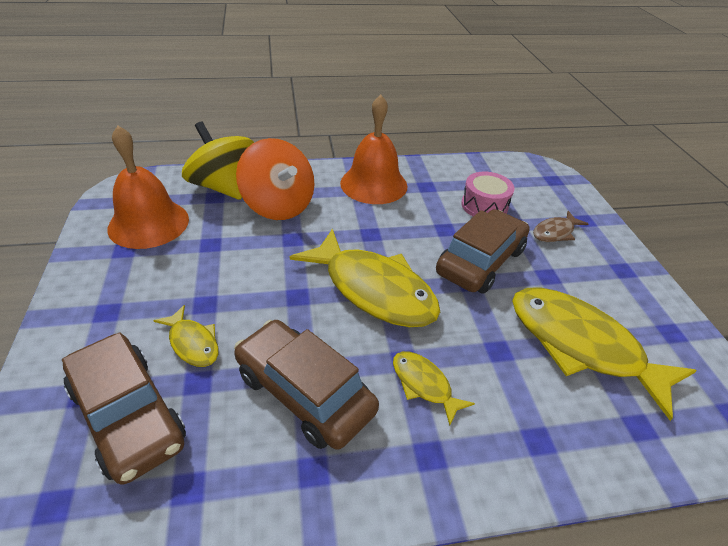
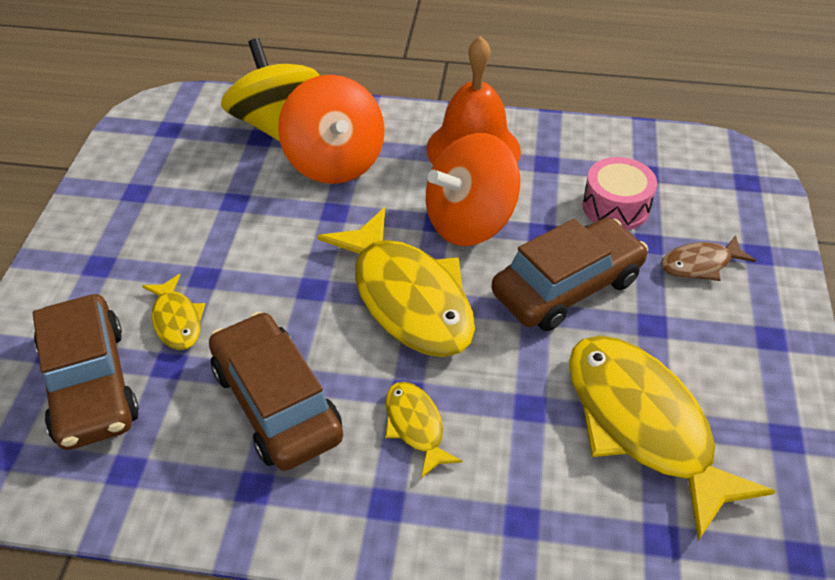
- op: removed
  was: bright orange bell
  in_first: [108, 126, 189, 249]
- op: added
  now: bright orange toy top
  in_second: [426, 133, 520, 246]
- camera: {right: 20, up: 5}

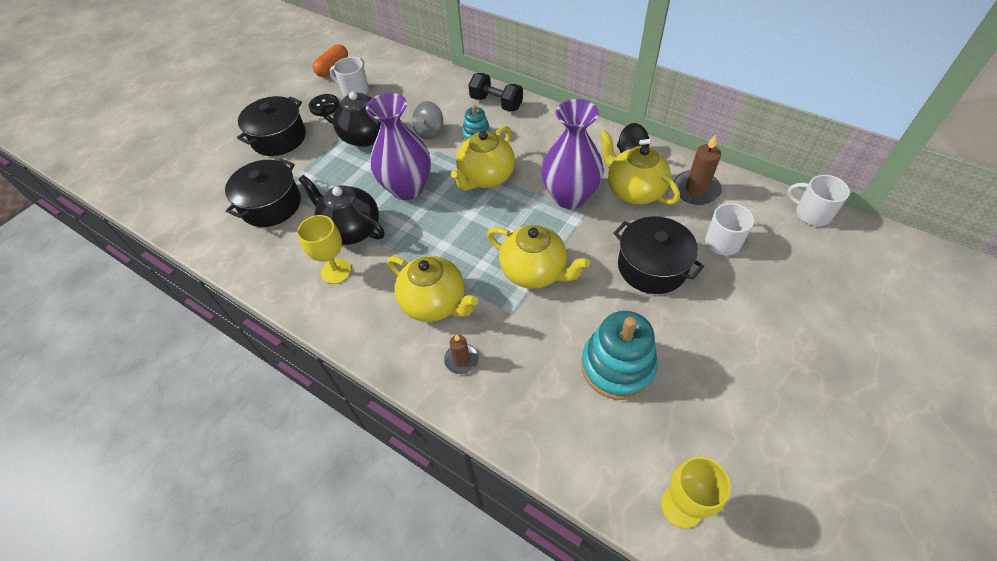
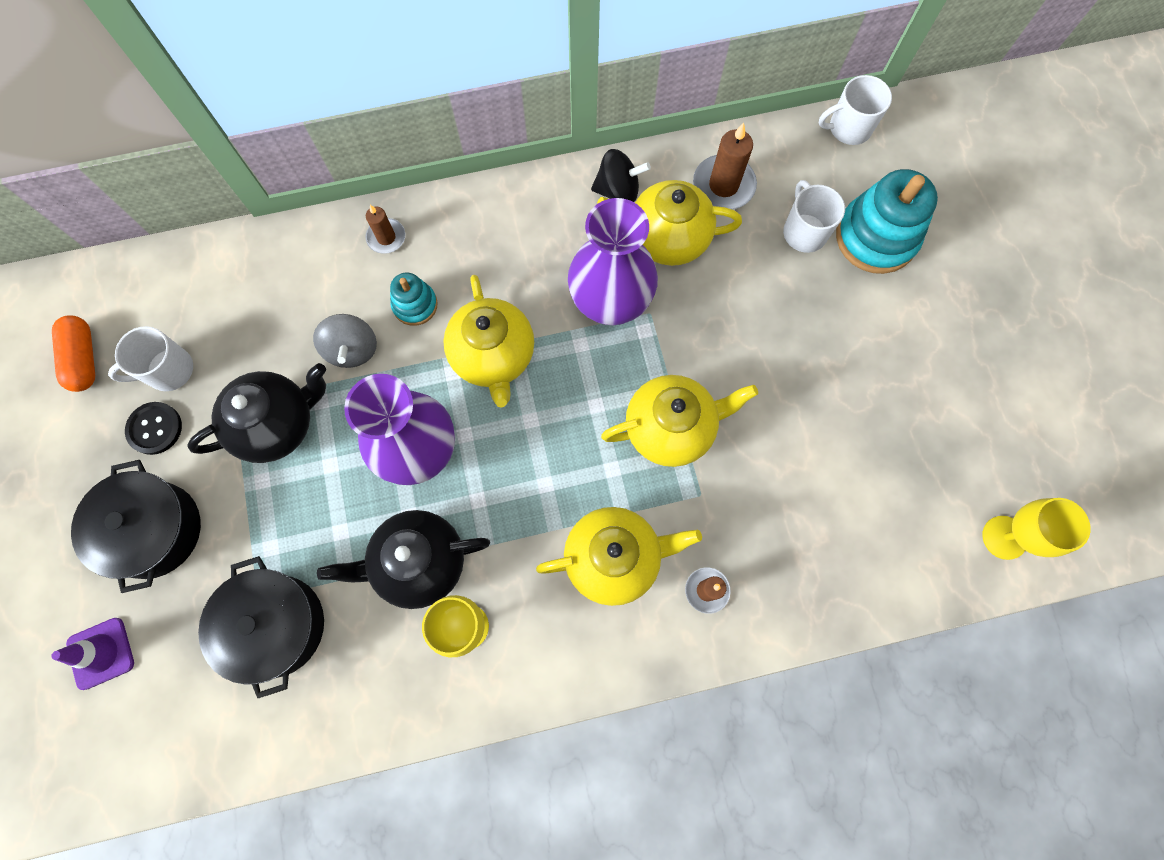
- op: replaced
  was: black free weight
  now: dark brown candle
  in_first: [468, 73, 523, 112]
  in_second: [365, 205, 405, 254]
- op: moved
  was: turquoise stacking toy
  in_first: [581, 311, 658, 400]
  in_second: [836, 169, 938, 274]
- op: removed
  was: black stockpot
  in_first: [613, 216, 704, 294]
- op: added
  now: royal purple road cone
  in_second: [51, 618, 134, 690]
- camera: {right: -50, up: 20}

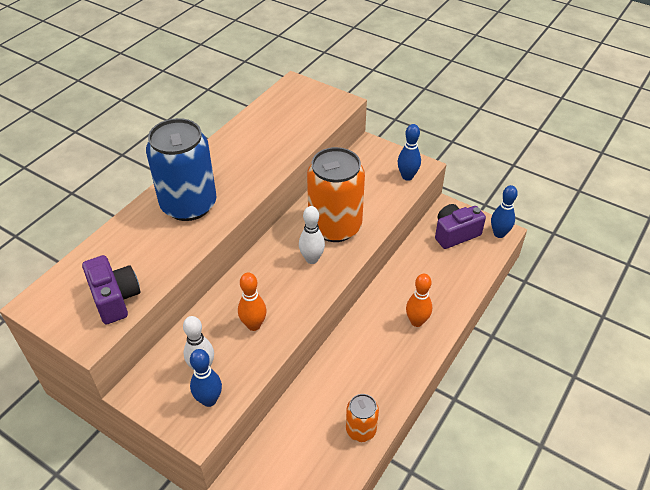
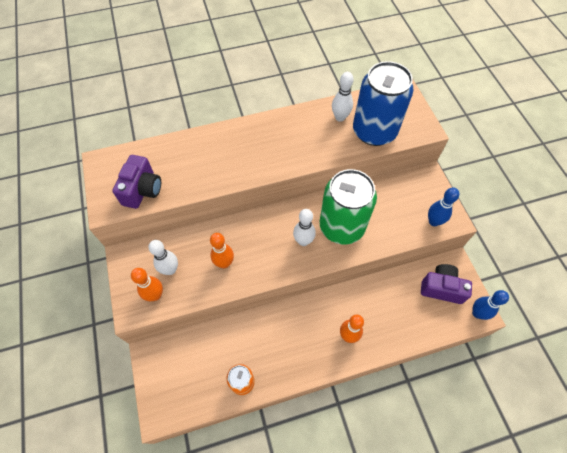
- op: moved
  was: royal blue can
  in_first: [146, 118, 217, 221]
  in_second: [353, 61, 414, 146]
- op: recoloured
  was: royal blue skittle
  now: bright orange skittle
  in_first: [190, 349, 222, 407]
  in_second: [131, 268, 163, 301]
- op: recoloured
  was: bright orange can
  now: leaf-green can
  in_first: [307, 147, 365, 242]
  in_second: [320, 169, 377, 244]
- op: added
  now: white skittle
  in_second: [332, 72, 354, 122]
- camera: {right: 40, up: 15}

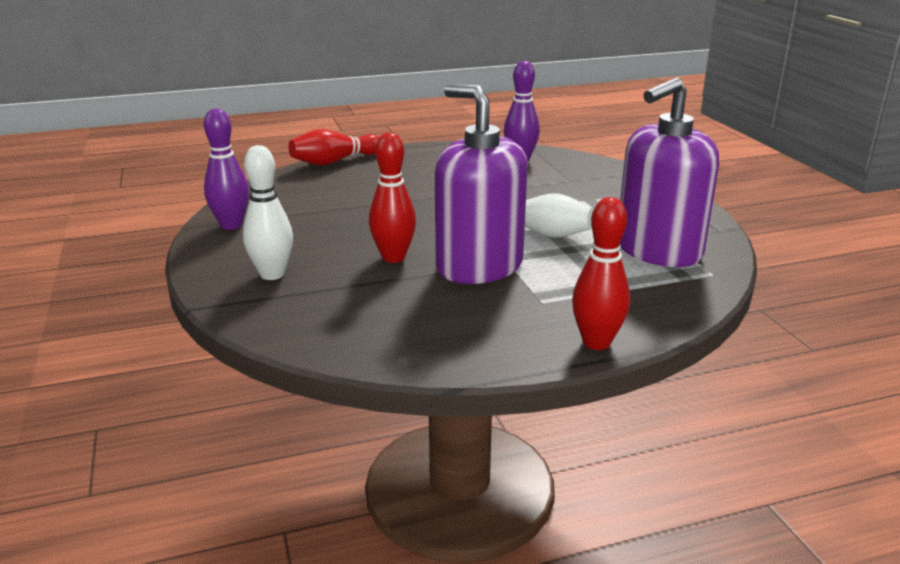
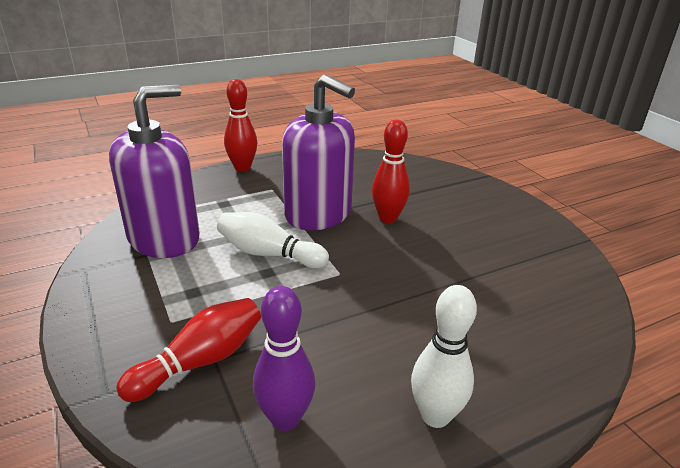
- op: removed
  was: royal purple skittle
  in_first: [204, 109, 249, 230]
- op: moved
  was: white skittle
  in_first: [243, 145, 293, 280]
  in_second: [411, 285, 477, 428]
- op: moved
  was: red skittle
  in_first: [289, 129, 379, 165]
  in_second: [116, 298, 261, 402]
- camera: {right: 170, up: 5}

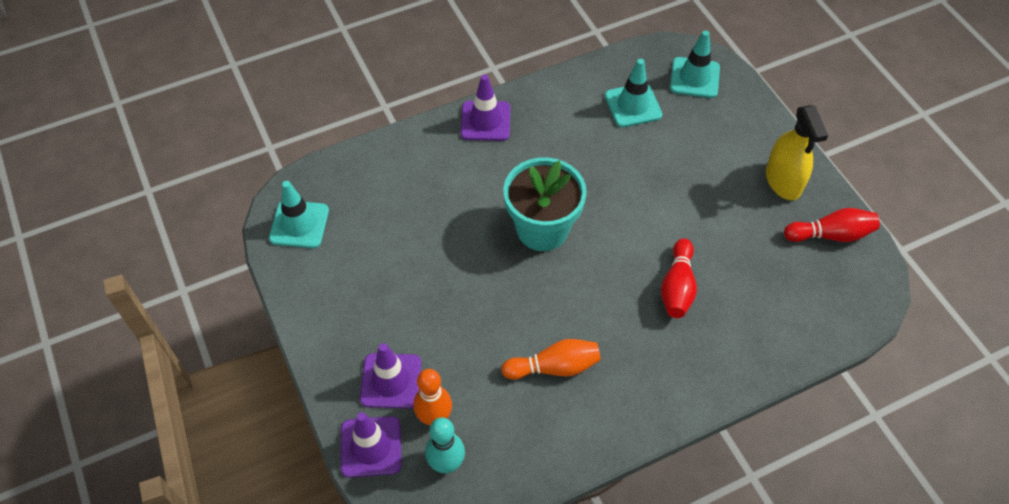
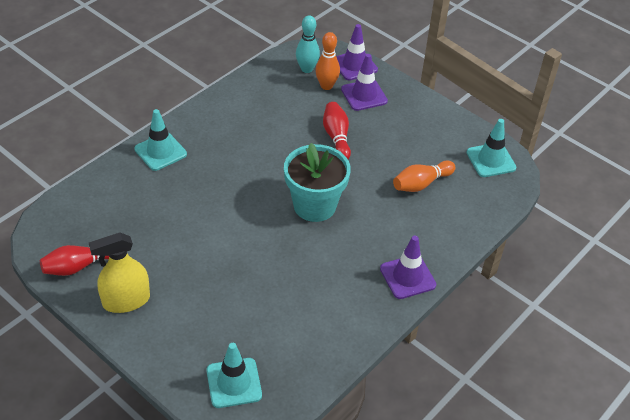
- op: moved
  was: bright orange skittle
  in_first: [501, 339, 601, 380]
  in_second: [393, 160, 455, 192]
- op: moved
  was: turquoise road cone
  in_first: [605, 59, 662, 127]
  in_second: [134, 109, 187, 171]
- op: moved
  was: red skittle
  in_first: [661, 238, 697, 318]
  in_second: [323, 102, 351, 159]
- op: turned
  was: golden spray cleaner
  in_first: [766, 105, 828, 200]
  in_second: [89, 233, 150, 313]
  clockwise: -75
- camera: {right: 155, up: -10}

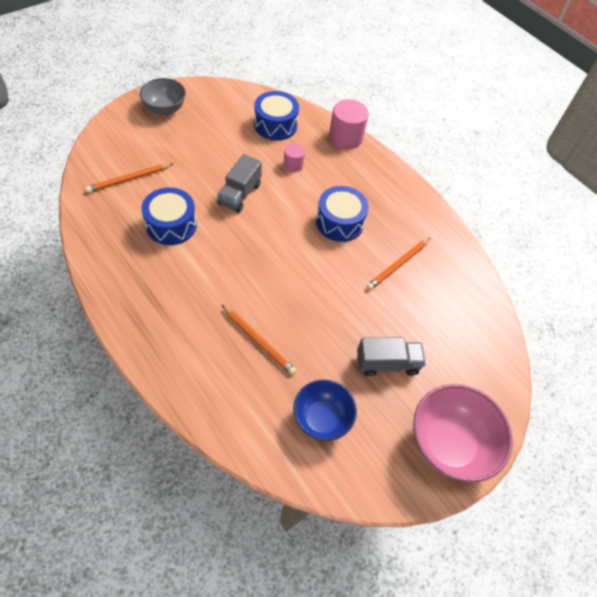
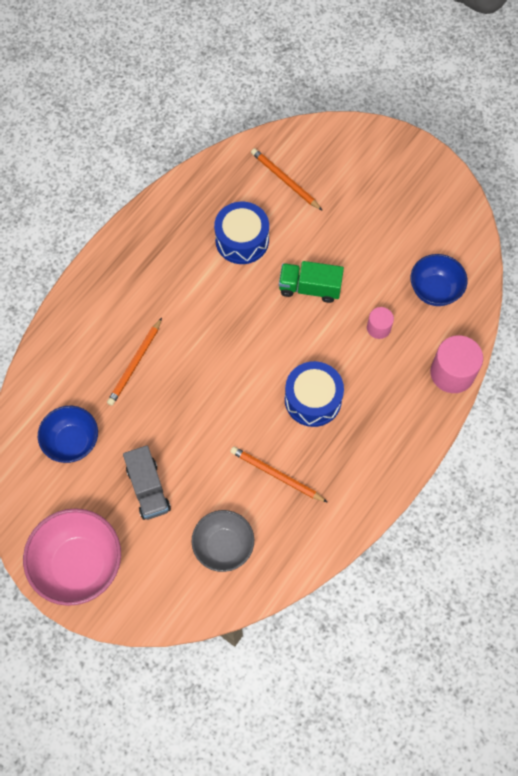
- op: moved
  was: ash-grey serving bowl
  in_first: [140, 78, 186, 115]
  in_second: [191, 510, 254, 572]
- op: recoloured
  was: ash-grey toy truck
  now: leaf-green toy truck
  in_first: [217, 154, 262, 213]
  in_second: [279, 261, 344, 303]
- op: replaced
  was: royal blue snare drum
  now: royal blue serving bowl
  in_first: [254, 91, 299, 141]
  in_second: [411, 254, 467, 306]
- camera: {right: 80, up: 10}

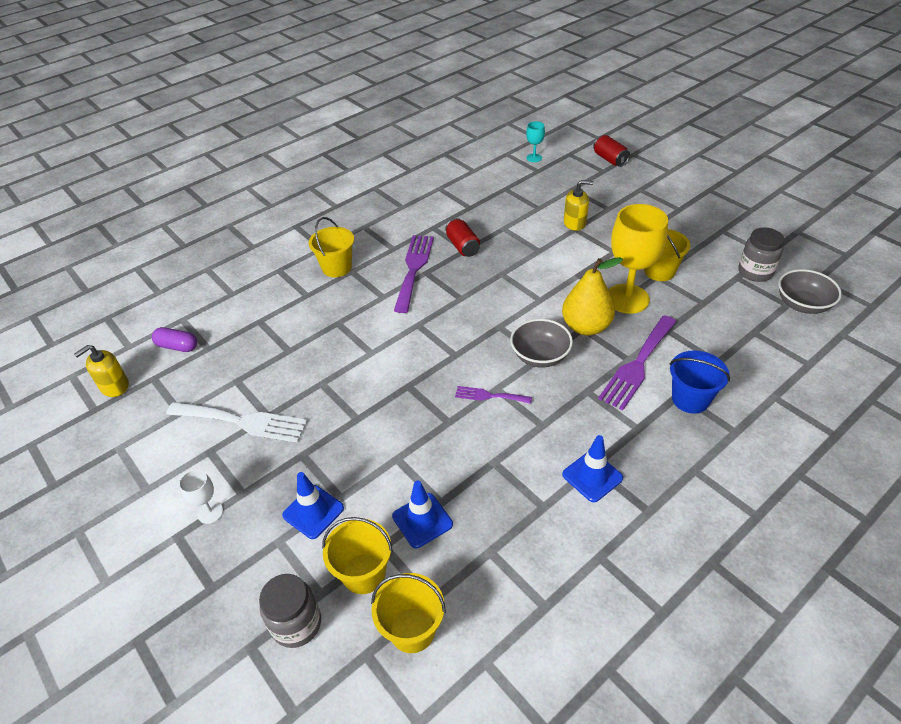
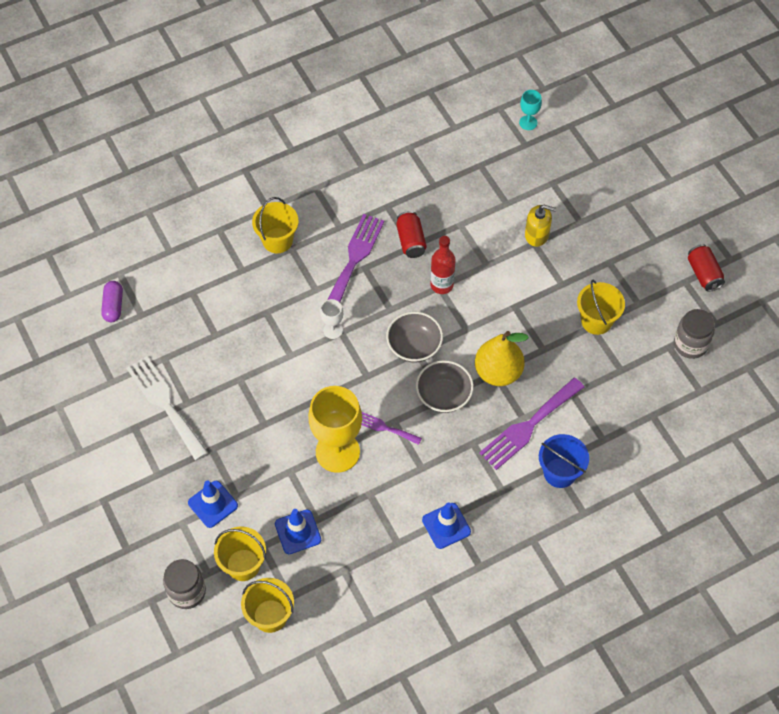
- op: removed
  was: golden pump bottle
  in_first: [74, 345, 129, 397]
- op: turned
  was: royal purple pill shape
  in_first: [152, 327, 197, 352]
  in_second: [101, 281, 123, 322]
  clockwise: 60
- op: turned
  was: white table fork
  in_first: [166, 402, 307, 443]
  in_second: [126, 356, 208, 461]
  clockwise: -150
- op: moved
  was: white goblet
  in_first: [179, 469, 223, 524]
  in_second: [320, 299, 343, 339]
- op: moved
  was: red can
  in_first: [593, 135, 630, 167]
  in_second: [688, 244, 725, 292]
- op: moved
  was: golden goblet
  in_first: [609, 204, 668, 314]
  in_second: [308, 386, 362, 473]
- op: moved
  was: ash-grey serving bowl
  in_first: [778, 269, 842, 314]
  in_second: [386, 312, 443, 363]
- op: added
  now: red flask
  in_second: [430, 236, 456, 294]
- camera: {right: 10, up: 15}

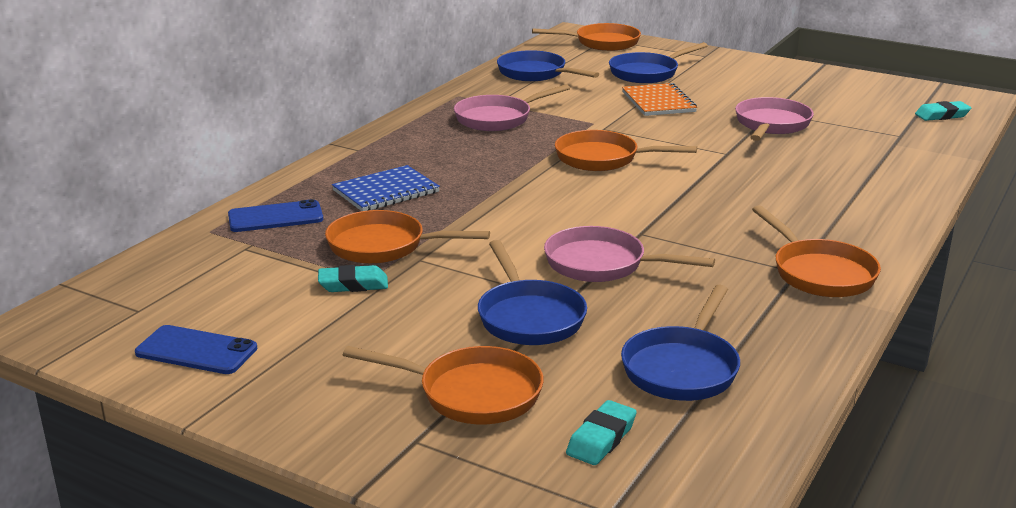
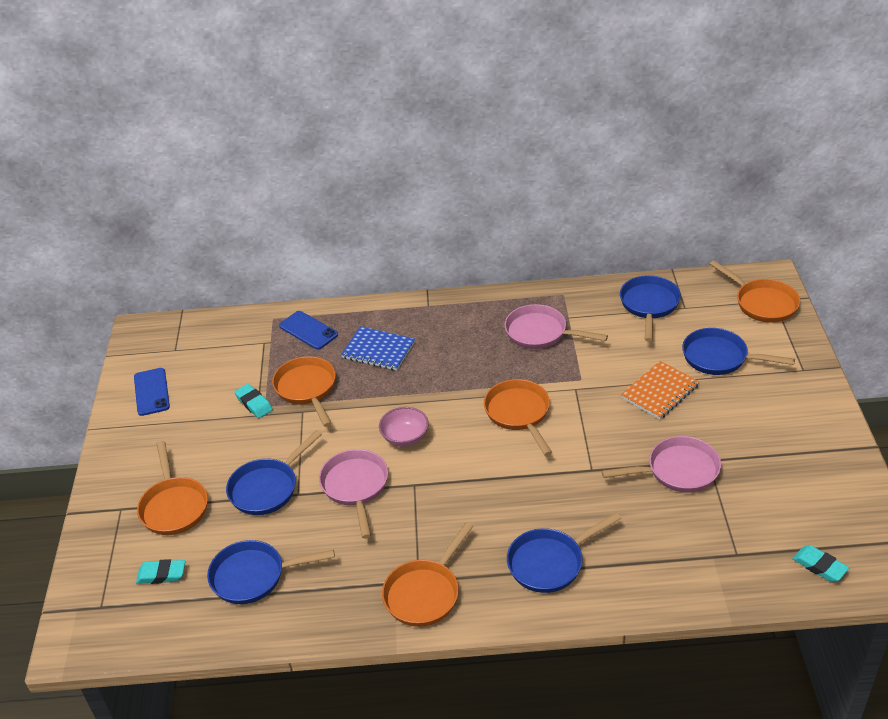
- op: added
  now: pink serving bowl
  in_second: [379, 407, 429, 447]
- op: added
  now: royal blue frying pan
  in_second: [507, 513, 621, 593]
- camera: {right: 60, up: 15}

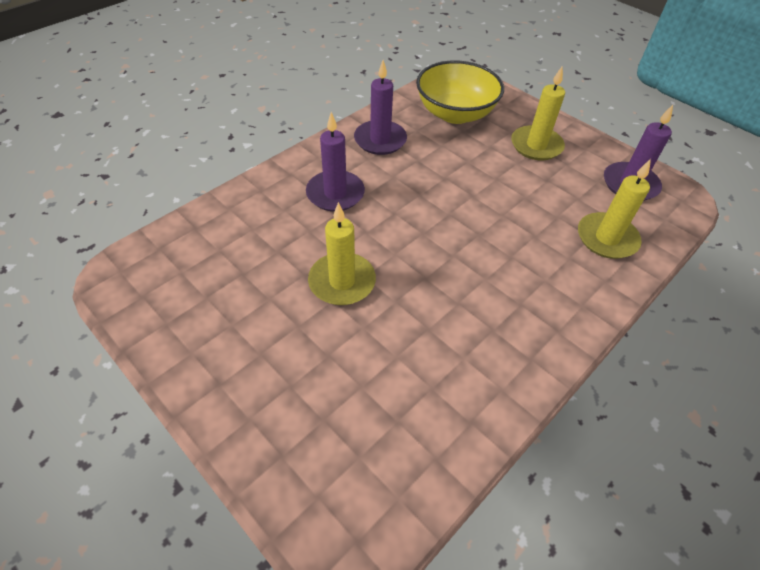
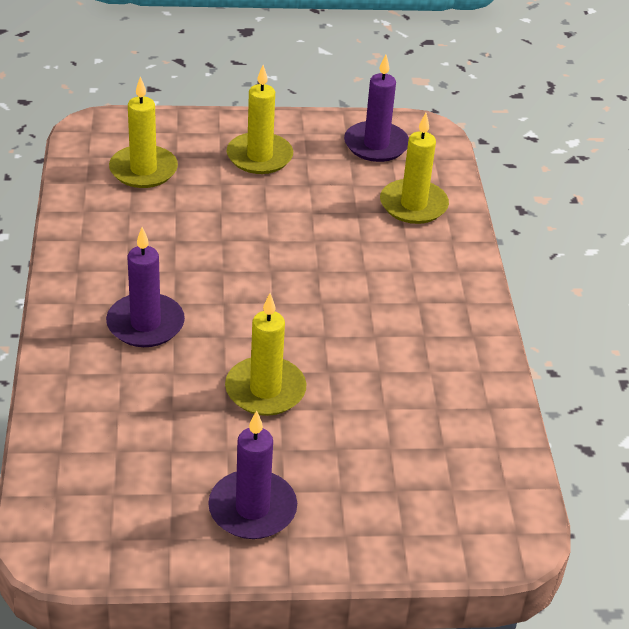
- op: moved
  was: royal purple candle
  in_first: [354, 60, 407, 155]
  in_second: [208, 411, 297, 539]
- op: replaced
  was: golden serving bowl
  now: golden candle
  in_first: [416, 61, 504, 124]
  in_second: [109, 76, 178, 188]
- camera: {right: -50, up: -10}

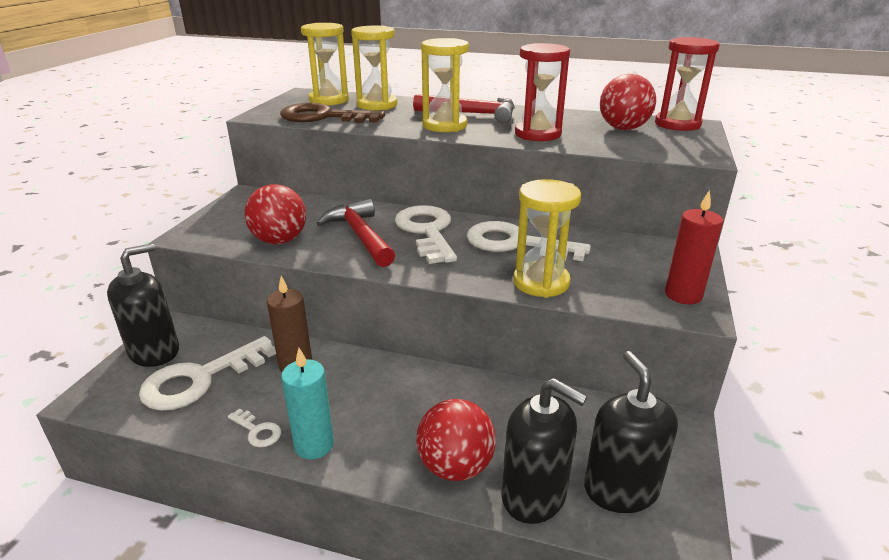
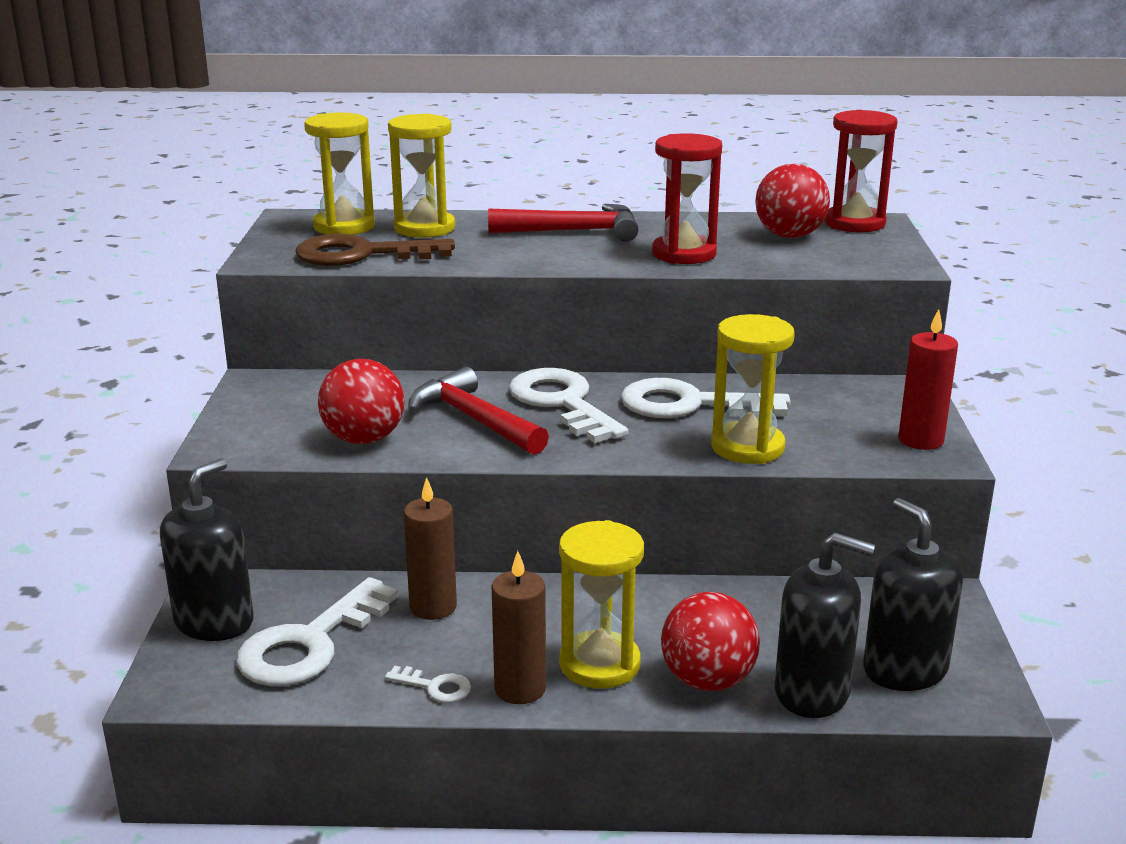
- op: recoloured
  was: turquoise candle
  now: dark brown candle
  in_first: [281, 348, 334, 460]
  in_second: [492, 551, 546, 704]
- op: moved
  was: golden sandglass
  in_first: [421, 38, 469, 132]
  in_second: [559, 520, 644, 689]
- camera: {right: -15, up: -5}

